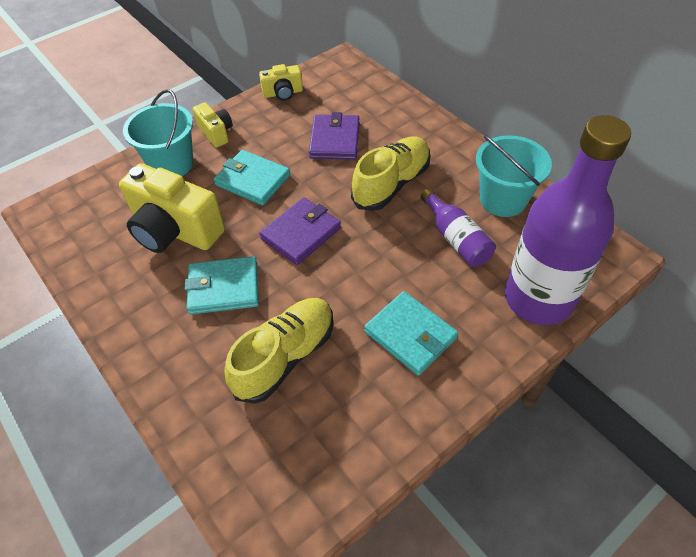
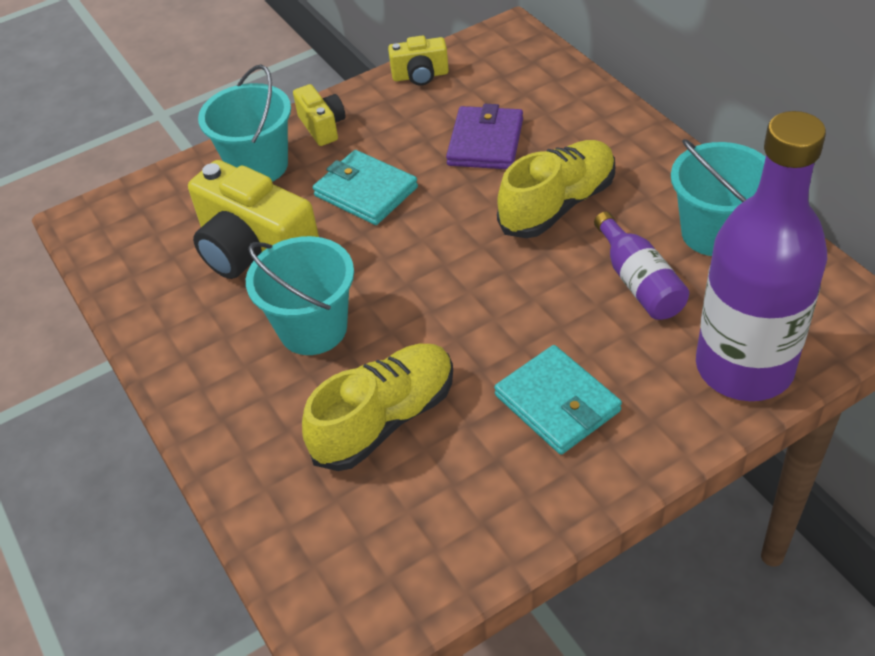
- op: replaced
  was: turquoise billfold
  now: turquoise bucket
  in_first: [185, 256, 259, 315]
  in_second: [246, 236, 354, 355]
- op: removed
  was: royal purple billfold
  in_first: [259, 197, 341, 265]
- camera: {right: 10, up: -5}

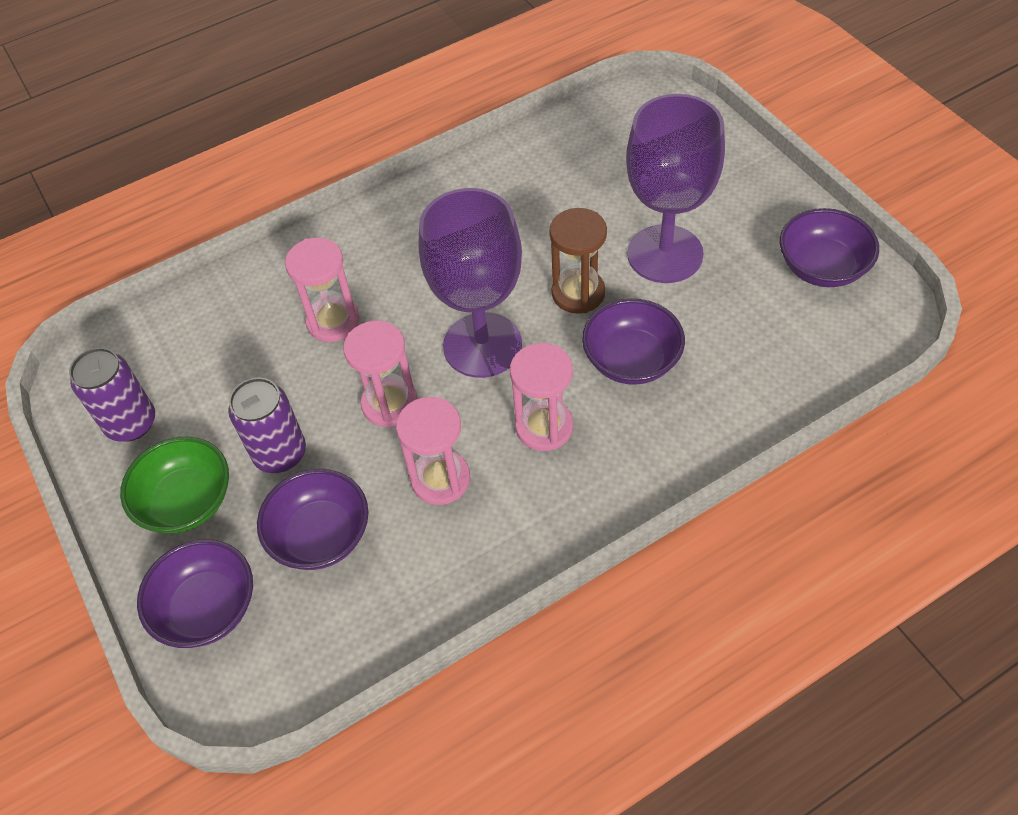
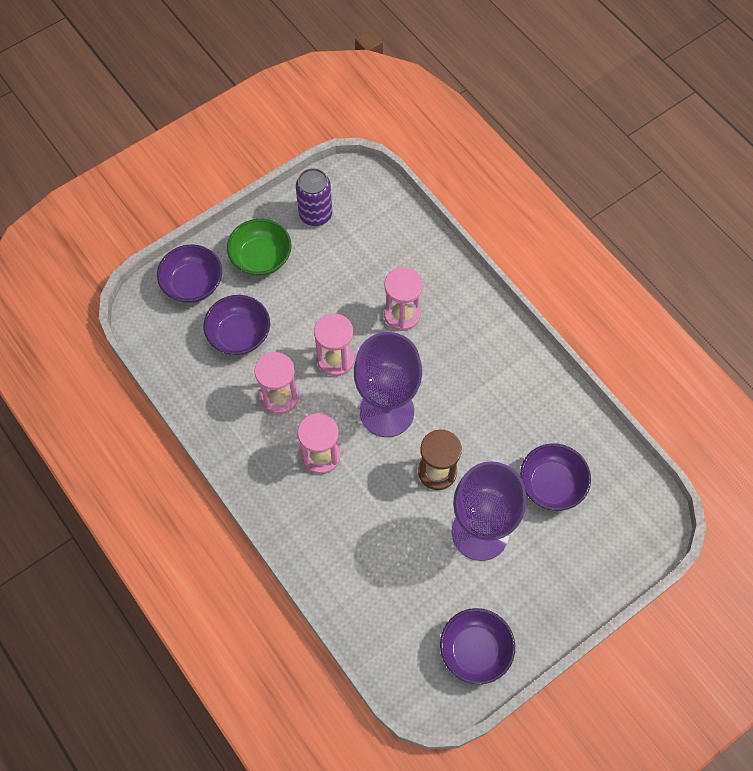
- op: removed
  was: royal purple can
  in_first: [228, 377, 306, 473]
- op: moved
  was: royal purple serving bowl
  in_first: [582, 299, 685, 385]
  in_second: [520, 444, 591, 511]
- camera: {right: 80, up: 10}

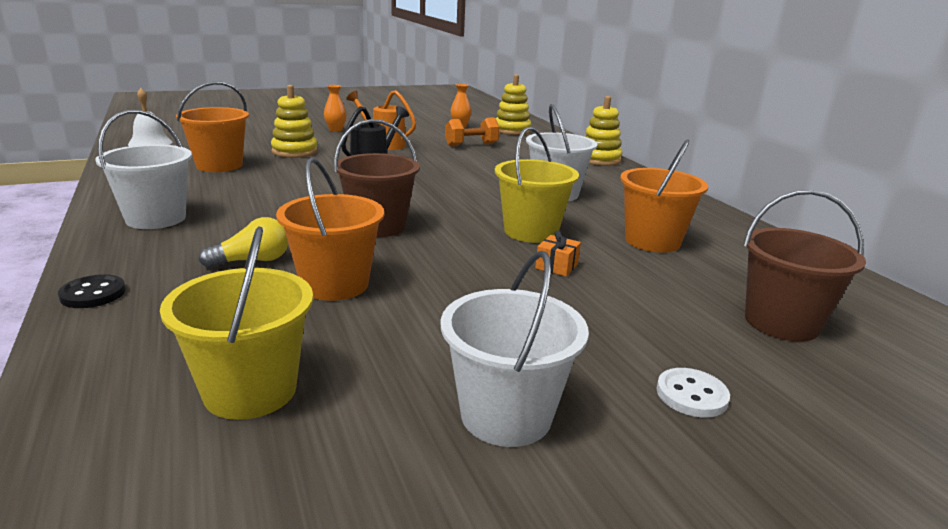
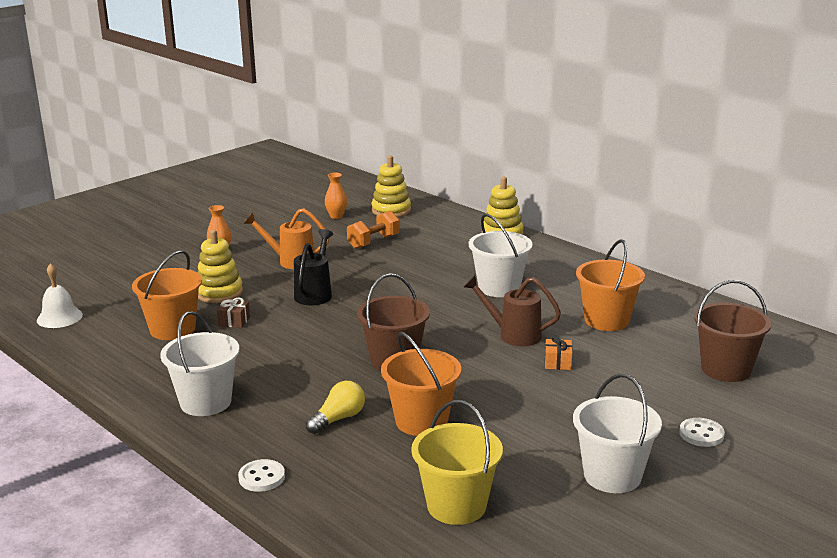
- op: recoloured
  was: black sewing button
  now: white sewing button
  in_first: [58, 274, 126, 308]
  in_second: [238, 459, 285, 492]
- op: replaced
  was: golden bucket
  now: dark brown watering can
  in_first: [495, 127, 579, 243]
  in_second: [464, 275, 561, 346]
- op: added
  now: dark brown present
  in_second: [217, 298, 250, 328]
- camera: {right: -20, up: 0}

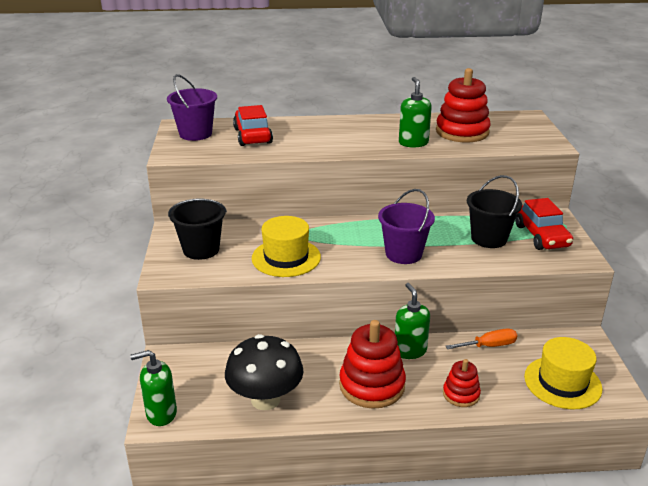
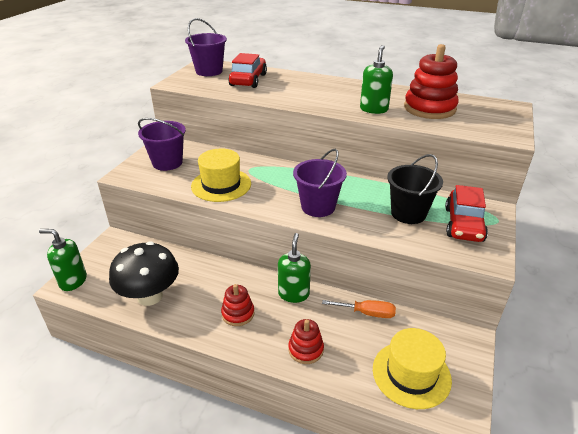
- op: recoloured
  was: black bucket
  now: royal purple bucket
  in_first: [168, 199, 227, 260]
  in_second: [138, 118, 186, 171]
- op: resized
  was: red stacking toy
  in_first: [339, 320, 406, 409]
  in_second: [221, 284, 255, 326]
  ratio: 0.55
- camera: {right: 25, up: 5}

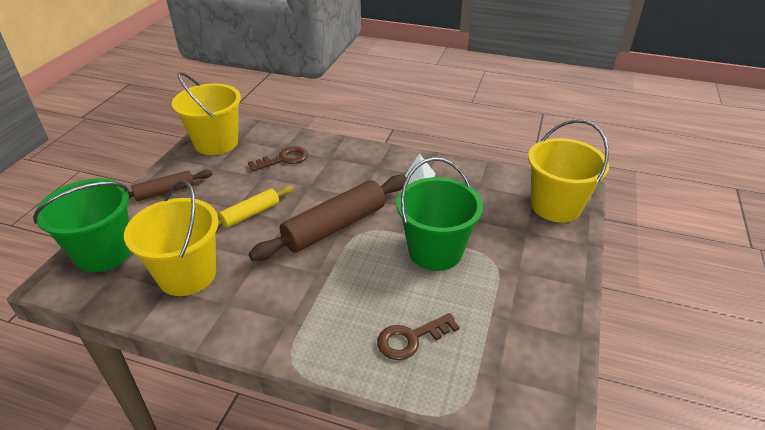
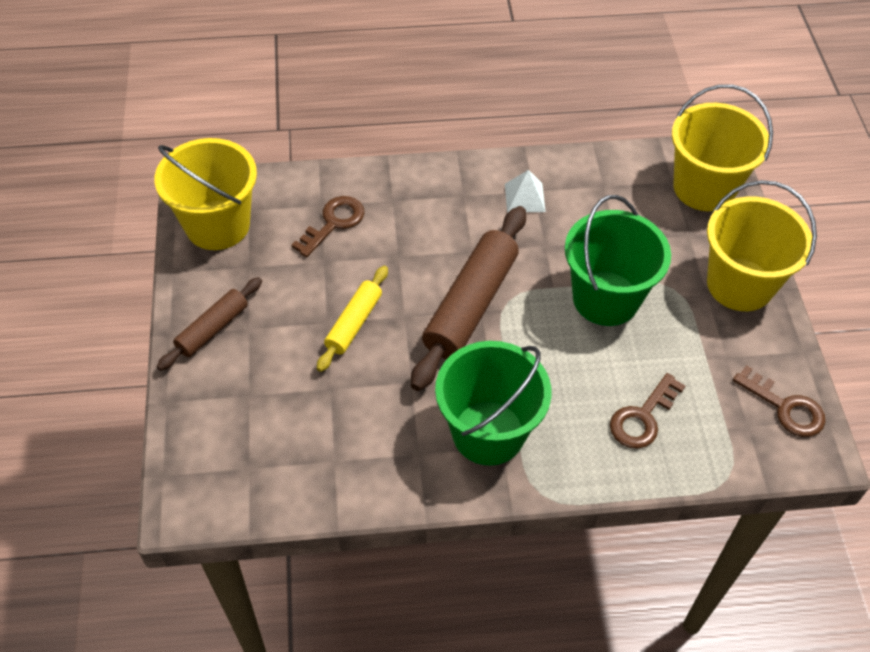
- op: moved
  was: leaf-green bucket
  in_first: [33, 178, 131, 272]
  in_second: [435, 341, 551, 466]
- op: moved
  was: golden bucket
  in_first: [124, 180, 219, 296]
  in_second: [707, 180, 817, 311]
- op: added
  now: dark brown latchkey
  in_second: [733, 365, 825, 437]
- camera: {right: -25, up: 15}

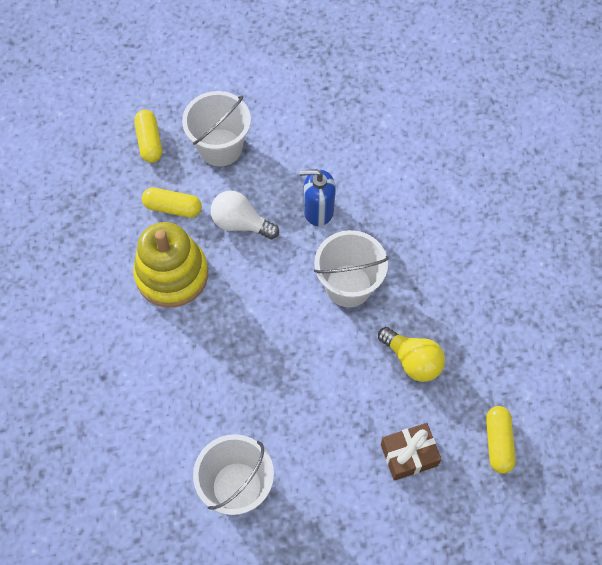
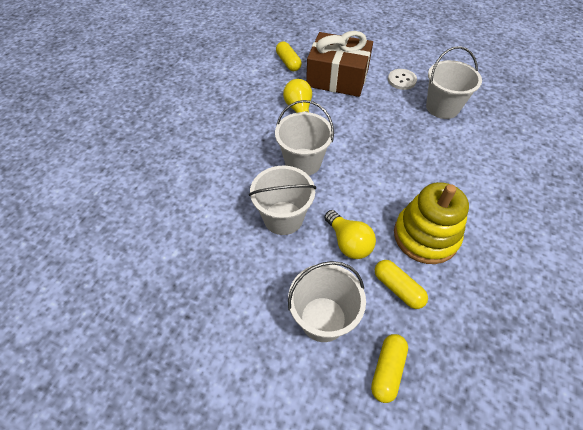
- op: recoloured
  was: white bulb
  now: golden bulb
  in_first: [211, 191, 279, 239]
  in_second: [324, 210, 376, 259]
- op: replaced
  was: royal blue pump bottle
  now: white bucket
  in_first: [300, 169, 336, 226]
  in_second: [249, 166, 316, 235]
- op: resized
  was: dark brown present
  in_first: [381, 423, 441, 481]
  in_second: [306, 31, 373, 97]
  ratio: 1.89
- op: turned
  was: golden pill shape
  in_first: [486, 406, 516, 474]
  in_second: [276, 41, 302, 71]
  clockwise: -60
- op: added
  now: white sewing button
  in_second: [388, 69, 417, 90]
- camera: {right: -145, up: -10}

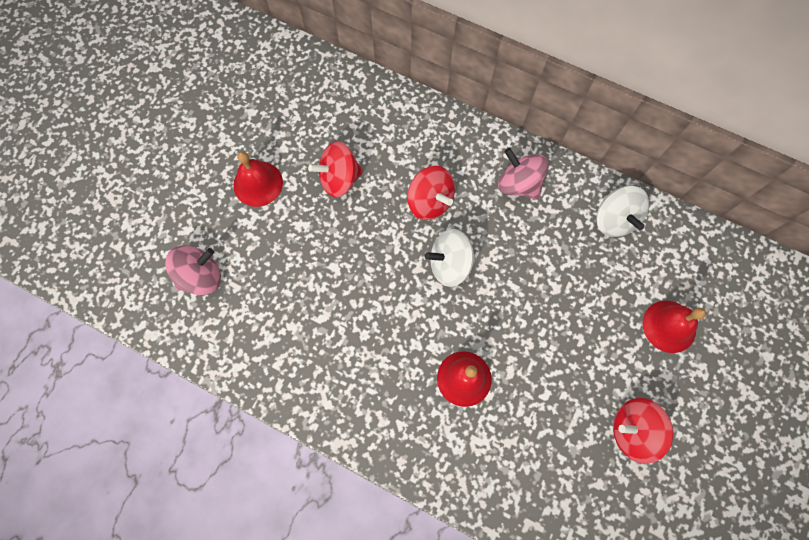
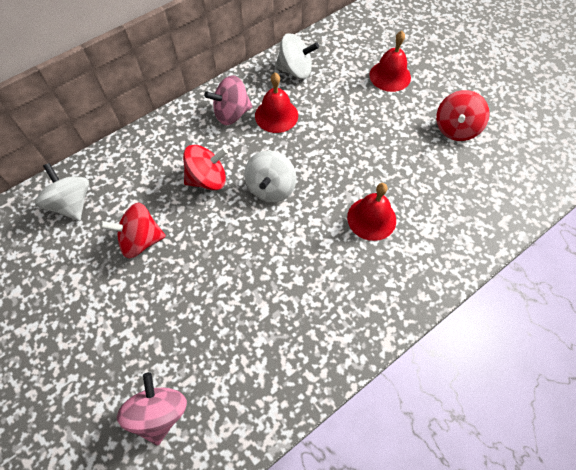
- op: moved
  was: red bell
  in_first: [233, 151, 283, 207]
  in_second: [255, 72, 298, 133]
- op: turned
  was: red toy top
  in_first: [308, 141, 363, 198]
  in_second: [100, 203, 166, 259]
  clockwise: 75
- op: added
  now: white toy top
  in_second: [35, 163, 89, 221]
- camera: {right: -65, up: -10}

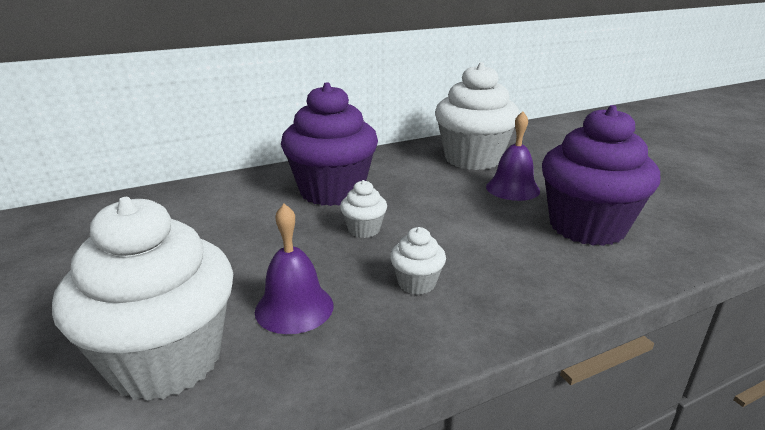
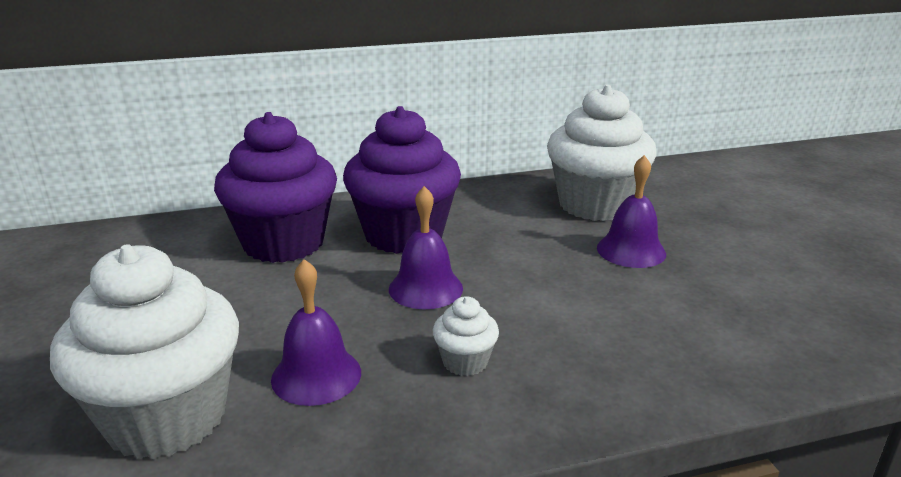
- op: replaced
  was: white fairy cake
  now: royal purple bell
  in_first: [340, 180, 387, 238]
  in_second: [389, 186, 463, 309]
- op: moved
  was: royal purple fairy cake
  in_first: [542, 105, 660, 246]
  in_second: [214, 112, 337, 263]
- camera: {right: 10, up: 0}

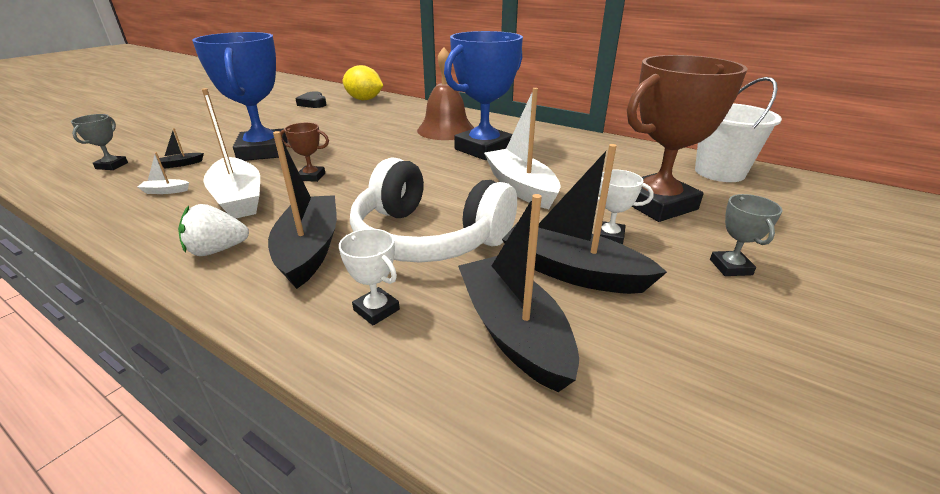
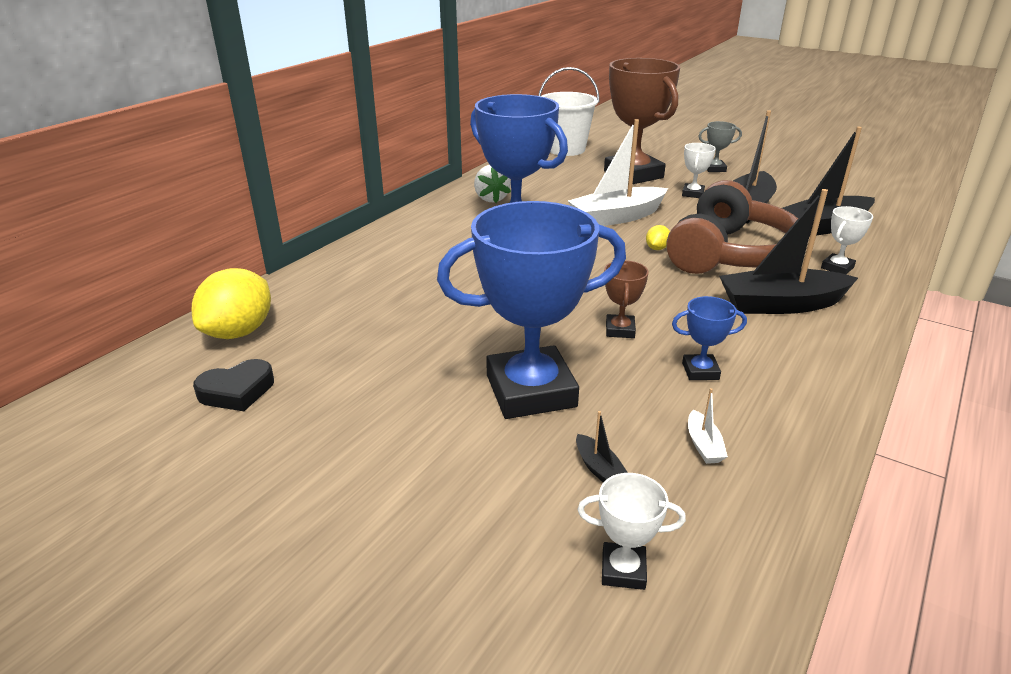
- op: recoloured
  was: ash-grey trophy
  now: white trophy
  in_first: [71, 114, 128, 170]
  in_second: [577, 473, 686, 590]
- op: moved
  was: white strawberry
  in_first: [178, 204, 249, 256]
  in_second: [474, 165, 511, 203]
- op: replaced
  was: white sailboat
  now: royal blue trophy
  in_first: [202, 88, 260, 218]
  in_second: [672, 296, 747, 380]
- op: recoloured
  was: white headset
  now: dark brown headset
  in_first: [350, 157, 517, 263]
  in_second: [667, 180, 798, 274]
- op: removed
  was: dark brown bell
  in_first: [417, 47, 474, 140]
- op: added
  now: golden lemon
  in_second: [646, 225, 670, 250]
- camera: {right: -90, up: 0}

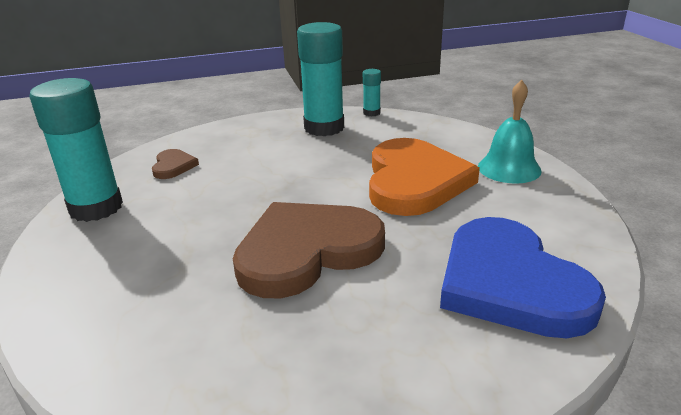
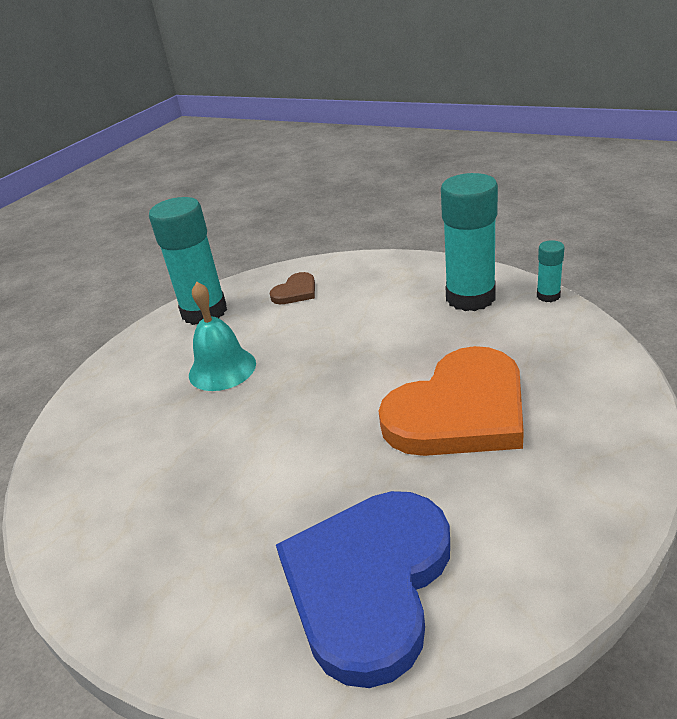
- op: removed
  was: dark brown heart
  in_first: [233, 202, 385, 298]
- op: moved
  was: turquoise bell
  in_first: [478, 80, 542, 184]
  in_second: [189, 282, 256, 391]
- camera: {right: 50, up: 5}

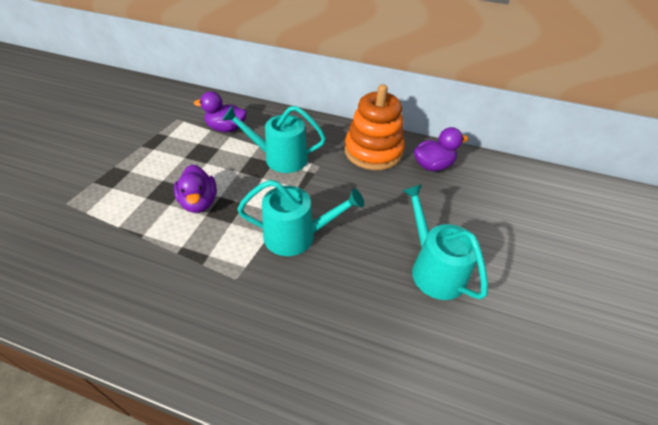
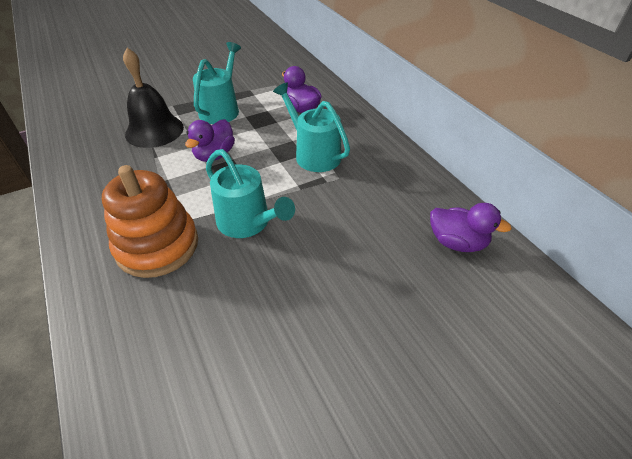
- op: moved
  was: bright orange stacking toy
  in_first: [344, 84, 405, 170]
  in_second: [102, 165, 198, 278]
- op: moved
  was: turquoise watering can
  in_first: [402, 184, 488, 300]
  in_second: [193, 42, 241, 124]
- op: added
  now: black bell
  in_second: [123, 48, 184, 148]
- camera: {right: 45, up: 0}

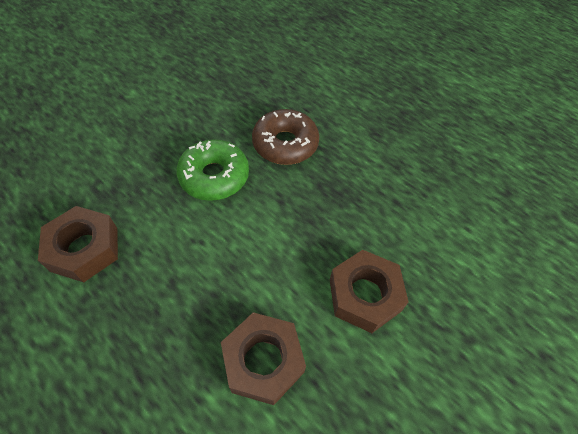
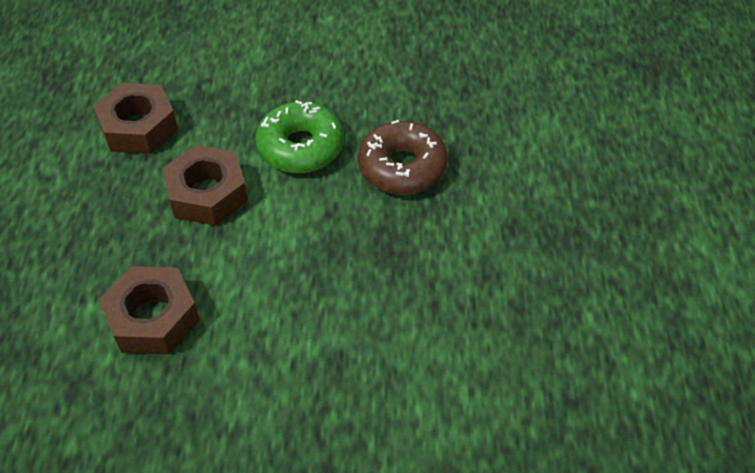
- op: moved
  was: dark brown nut
  in_first: [330, 250, 409, 333]
  in_second: [163, 145, 248, 226]
- camera: {right: 50, up: -5}

